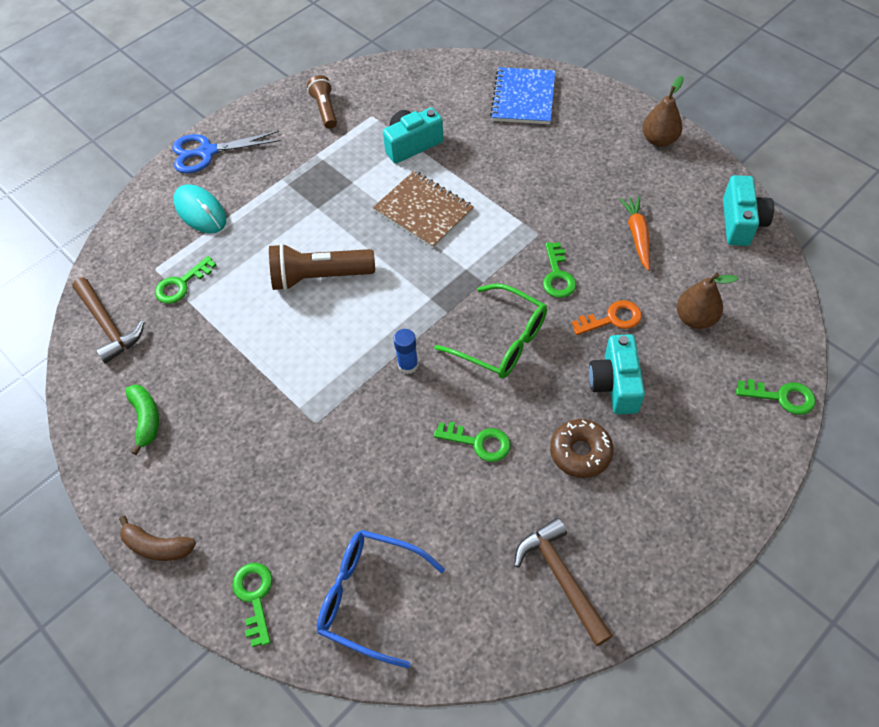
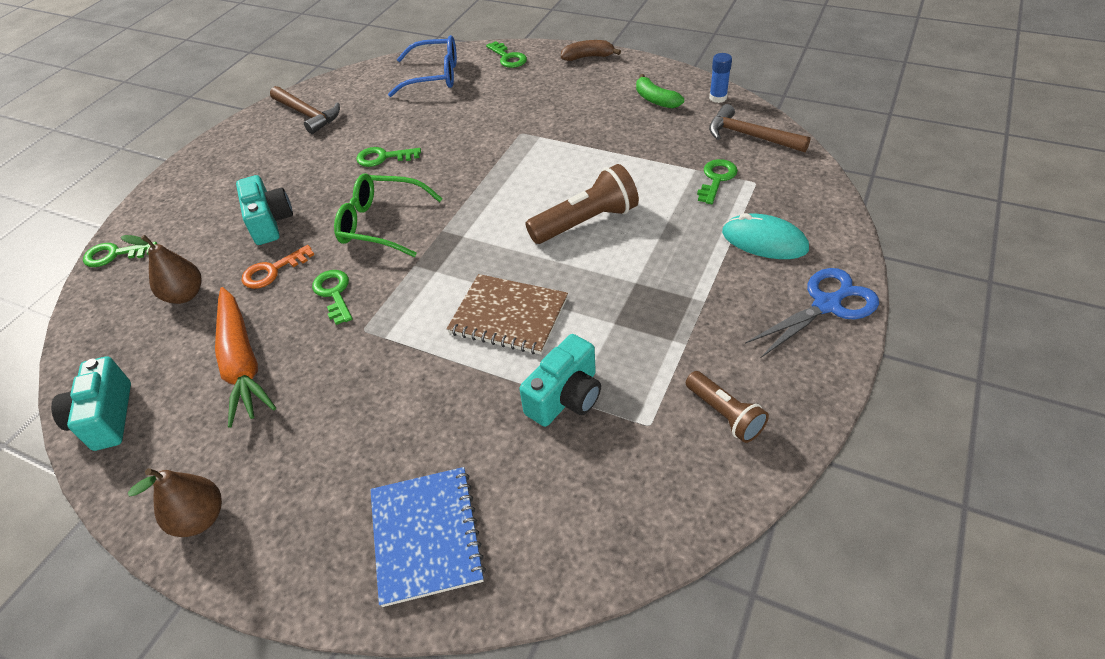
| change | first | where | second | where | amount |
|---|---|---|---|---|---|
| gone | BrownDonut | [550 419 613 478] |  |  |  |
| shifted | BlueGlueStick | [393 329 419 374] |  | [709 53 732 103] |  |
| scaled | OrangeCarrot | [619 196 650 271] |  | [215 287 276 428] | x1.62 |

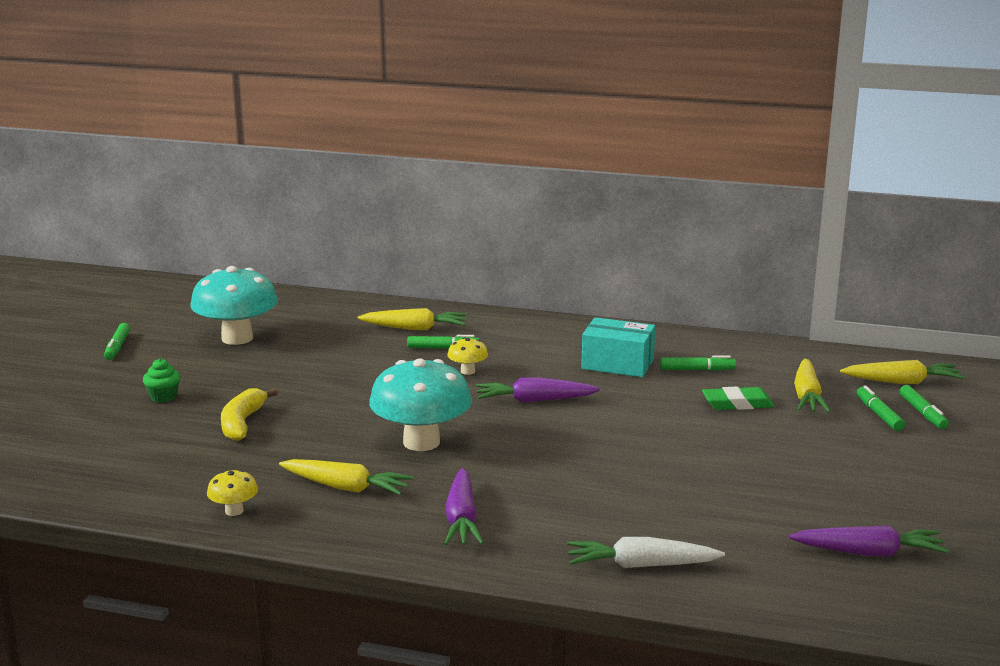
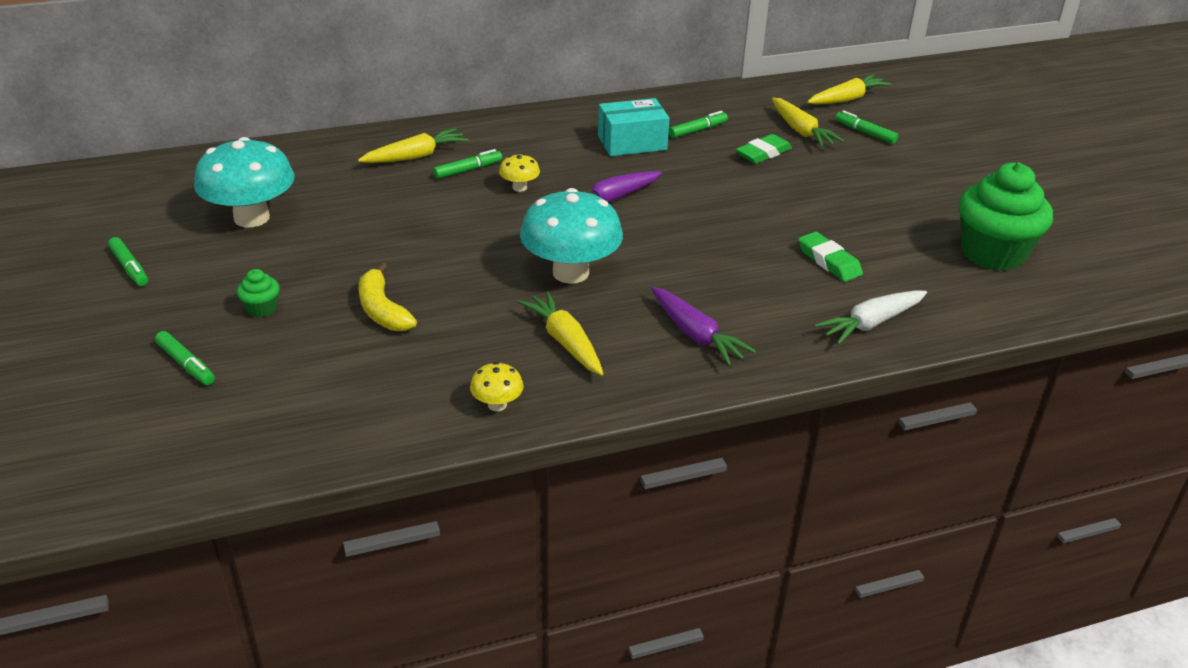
| change | first | where | second | where | amount |
|---|---|---|---|---|---|
| new |  |  | GreenEraser | [798 232 863 282] |  |
| shifted | GreenMarker | [900 385 949 429] |  | [155 331 215 385] |  |
| swapped | PurpleCarrot | [789 525 949 556] | GreenCupcake | [959 162 1053 271] |  |
| rotated | YellowCarrot | [279 459 413 495] |  | [518 291 604 375] | 105 degrees counterclockwise |

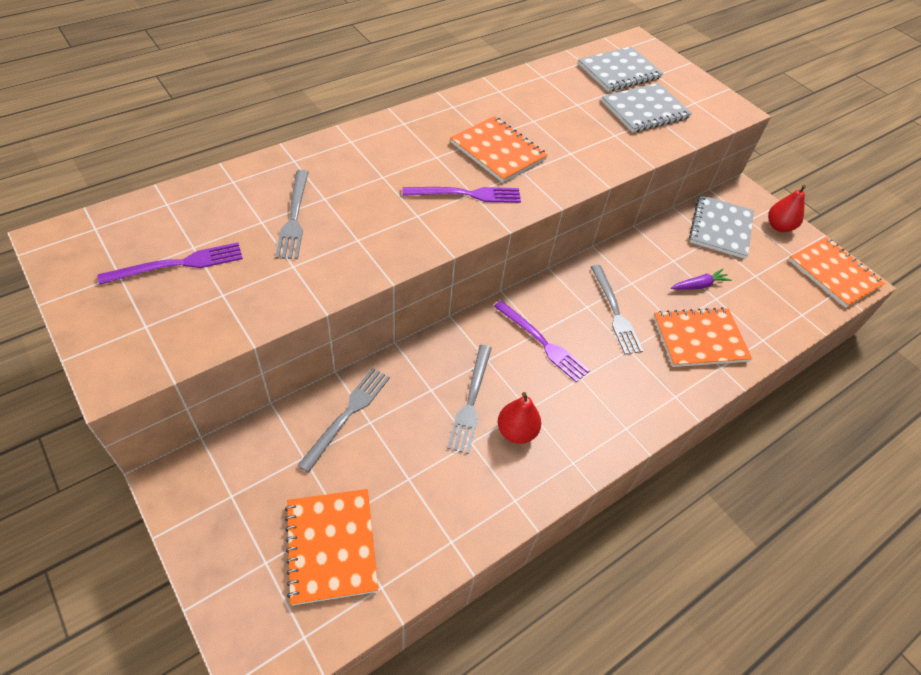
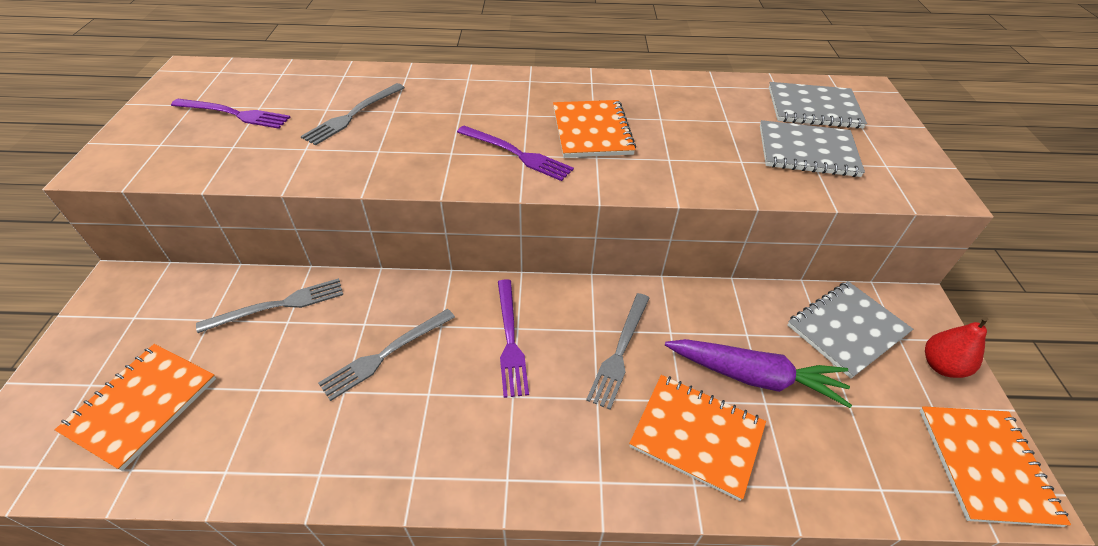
| change | first | where | second | where | amount |
|---|---|---|---|---|---|
| gone | RedPear | [498 392 541 444] |  |  |  |
| scaled | PurpleCarrot | [671 269 732 290] |  | [665 339 852 408] | x1.97 |

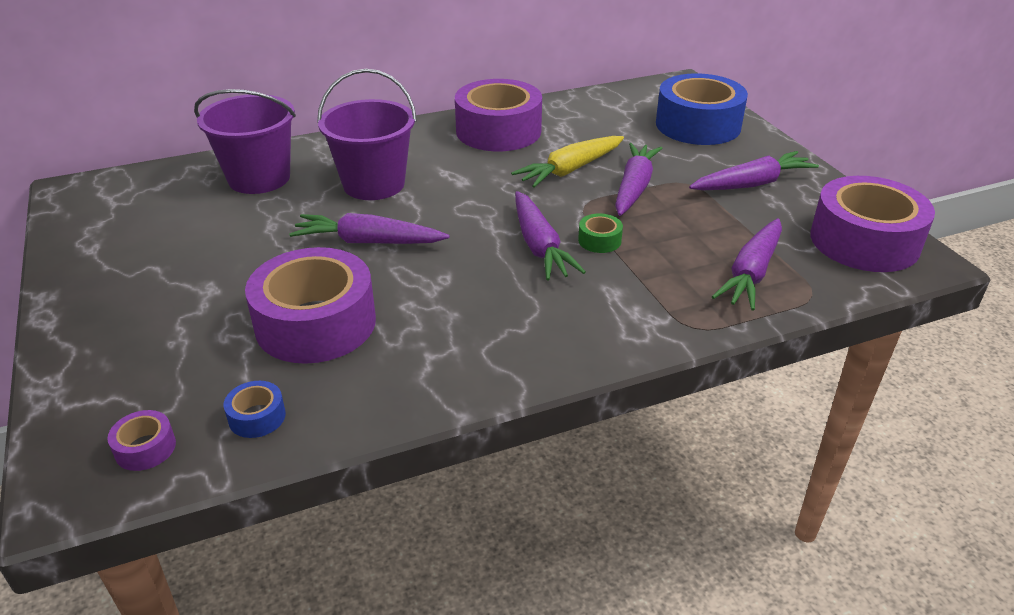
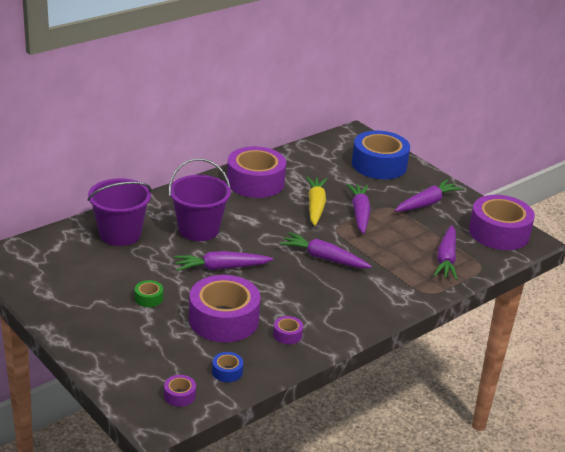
| change | first | where | second | where | amount |
|---|---|---|---|---|---|
| new |  |  | PurpleTape | [273 316 303 344] |  |
| shifted | GreenTape | [578 213 623 253] |  | [135 280 163 307] |  |
| rotated | YellowCarrot | [511 136 624 188] |  | [306 177 327 226] | 150 degrees clockwise |
| rotated | PurpleCarrot | [515 191 586 280] |  | [280 232 372 268] | 150 degrees clockwise |

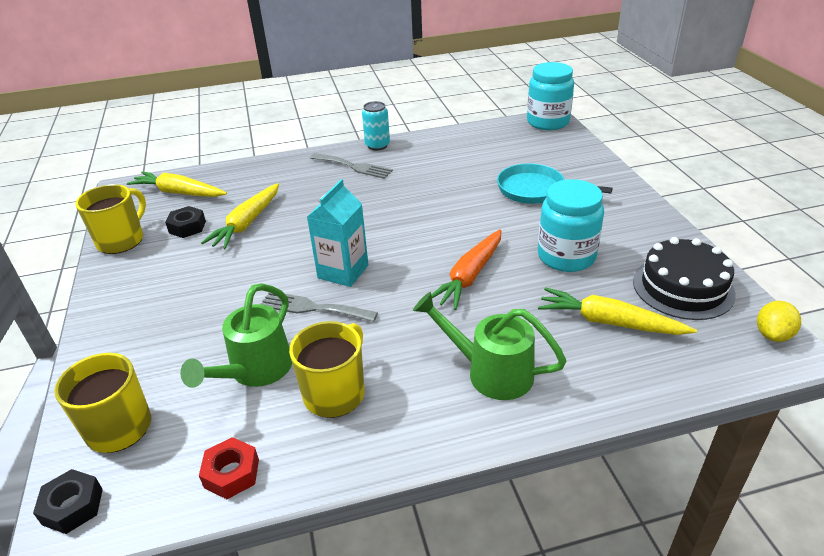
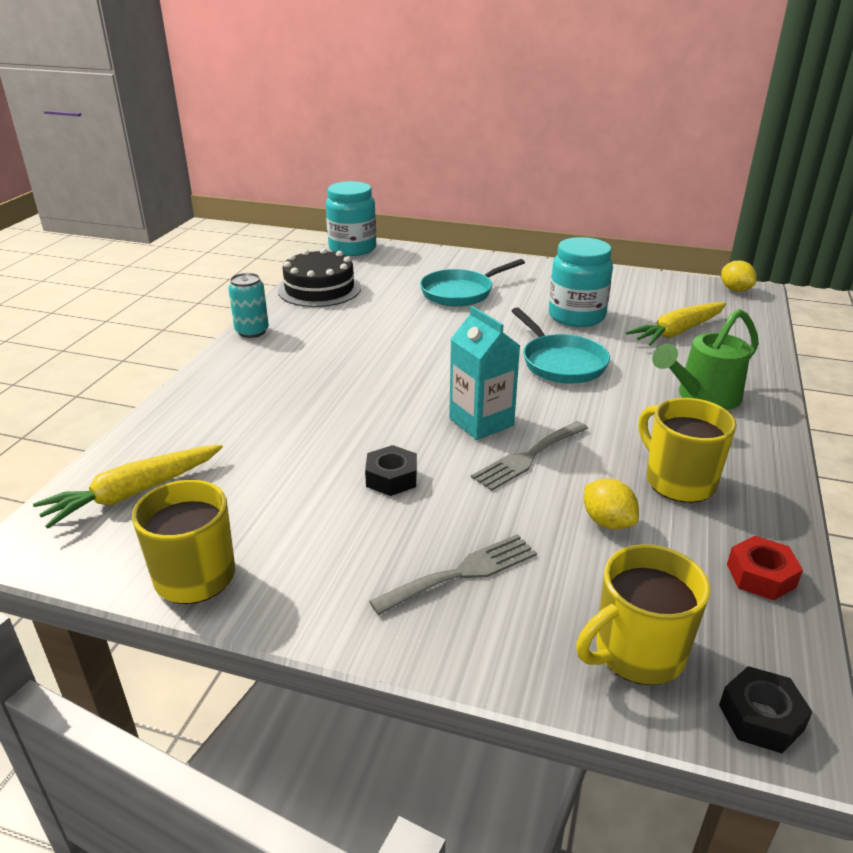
| change | first | where | second | where | amount |
|---|---|---|---|---|---|
| gone | YellowCarrot | [201 183 279 249] |  |  |  |
| shifted | BlackNut | [165 206 206 238] |  | [365 445 417 496] |  |
| shifted | GreyFork | [310 153 393 179] |  | [369 534 537 615] |  |
| shifted | BlackCake | [633 237 736 320] |  | [278 248 361 307] |  |
| swapped | GreenWateringCan | [180 283 292 388] | YellowLemon | [584 479 639 530] |  |
| swapped | OrangeCarrot | [431 229 501 310] | TurquoisePan | [511 308 610 383] |  |

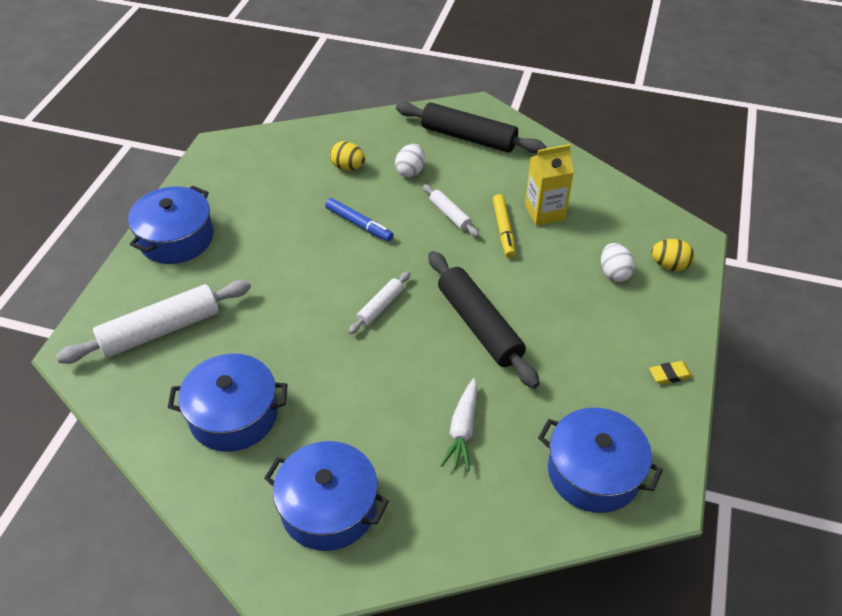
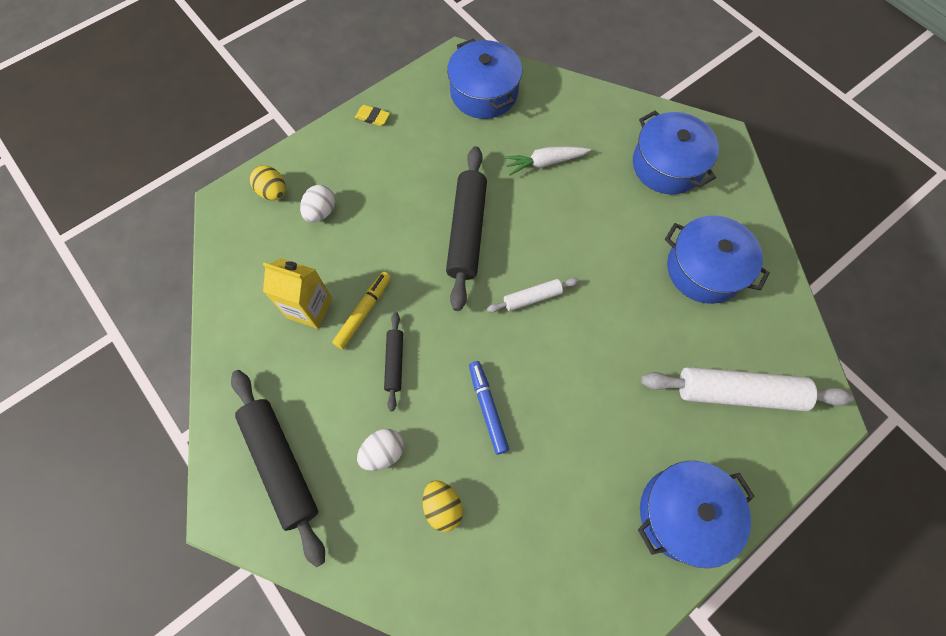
| change | first | where | second | where | amount |
|---|---|---|---|---|---|
| repainted | WhiteRollingPin | [423 184 479 237] | BlackRollingPin | [384 312 403 411] |  |
| rotated | WhiteCarrot | [440 378 477 471] |  | [504 146 591 175] | 150 degrees counterclockwise |

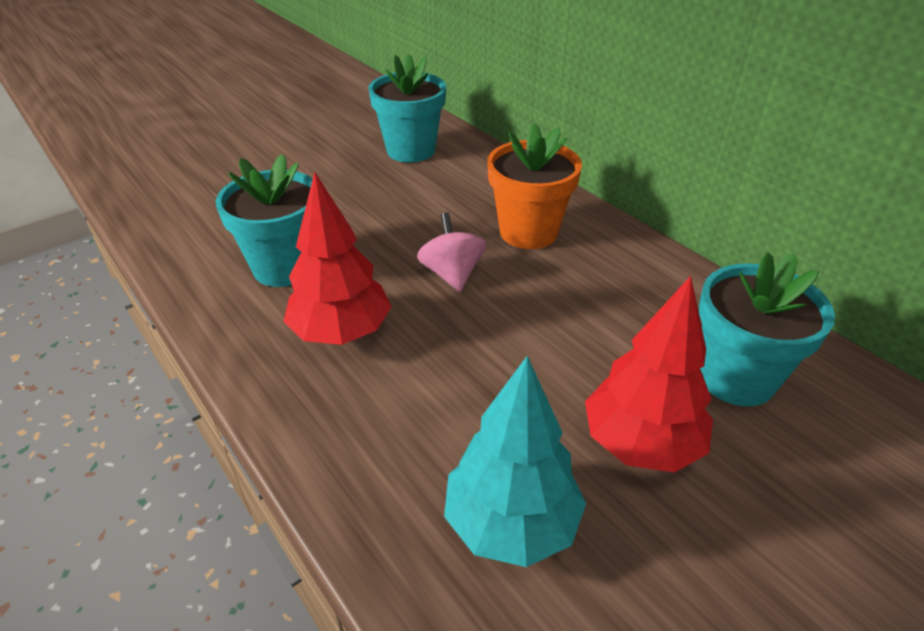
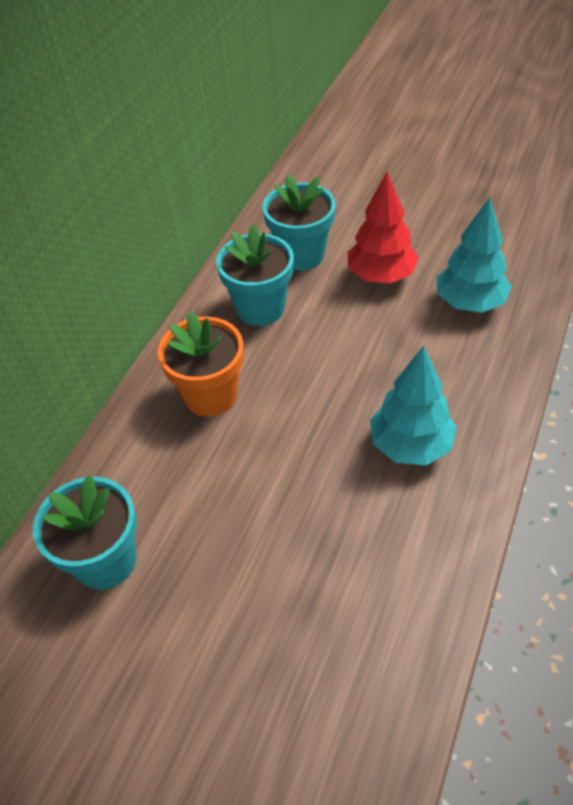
| change | first | where | second | where | amount |
|---|---|---|---|---|---|
| gone | PinkSpinningTop | [417 212 487 292] |  |  |  |
| shifted | TurquoiseFlowerPot | [216 154 313 287] |  | [216 224 294 326] |  |
| repainted | RedTree | [283 172 392 345] | TurquoiseTree | [370 346 457 465] |  |

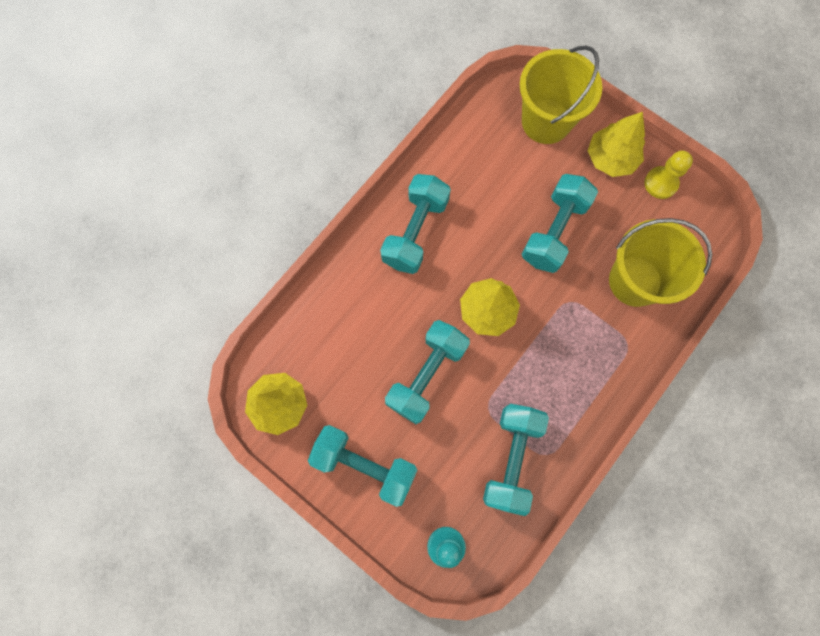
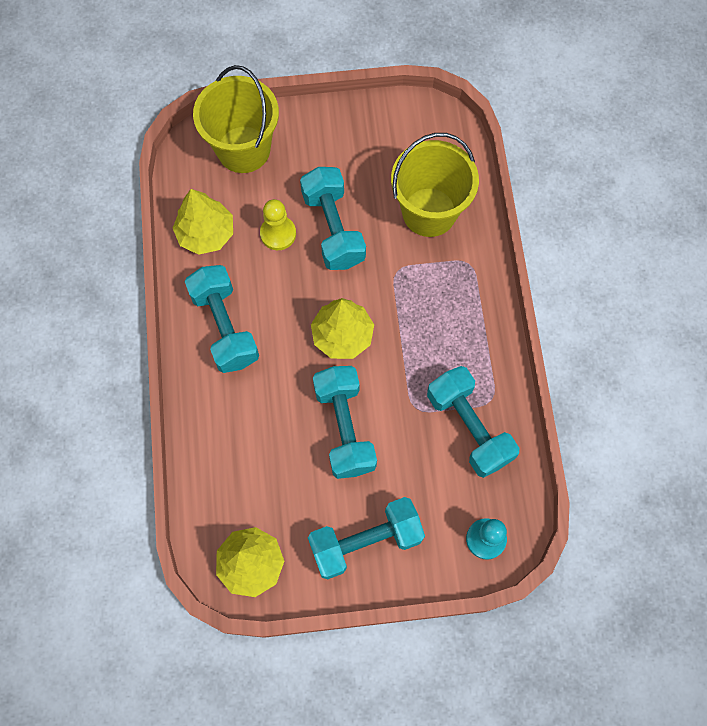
| change | first | where | second | where | amount |
|---|---|---|---|---|---|
| shifted | YellowTree | [588 112 645 177] |  | [173 189 233 255] |  |
| shifted | YellowPawn | [644 151 693 199] |  | [260 199 296 250] |  |

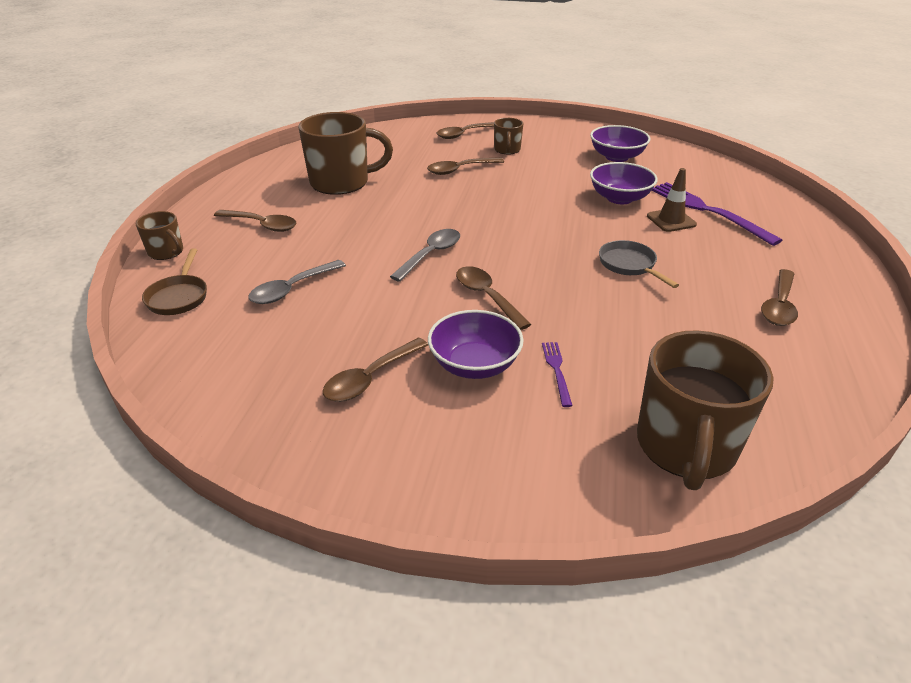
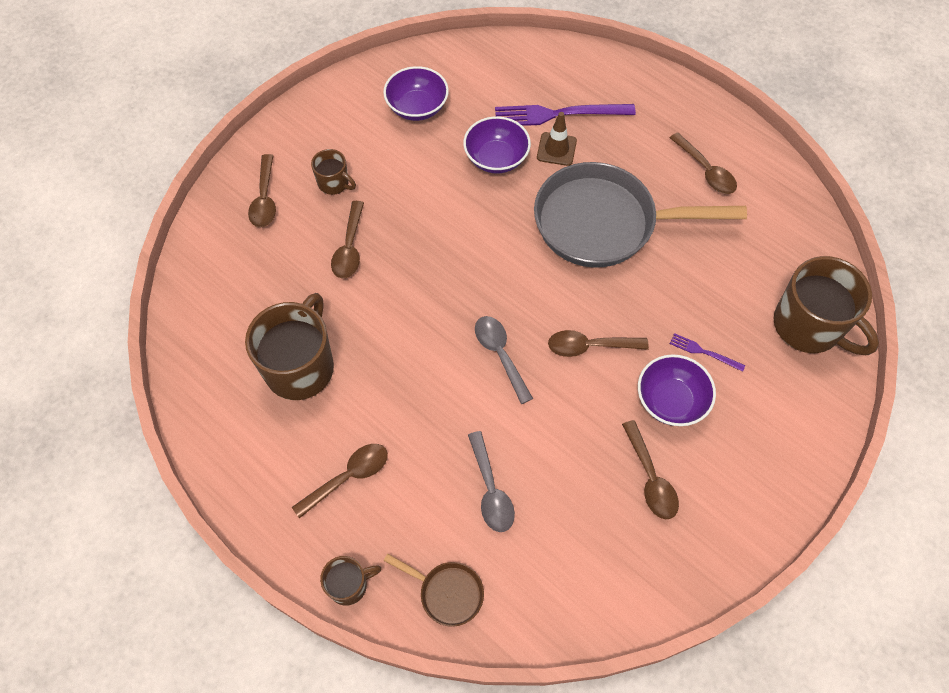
| change | first | where | second | where | amount |
|---|---|---|---|---|---|
| scaled | GreyPan | [599 240 679 288] |  | [534 162 747 268] | x2.34 |

